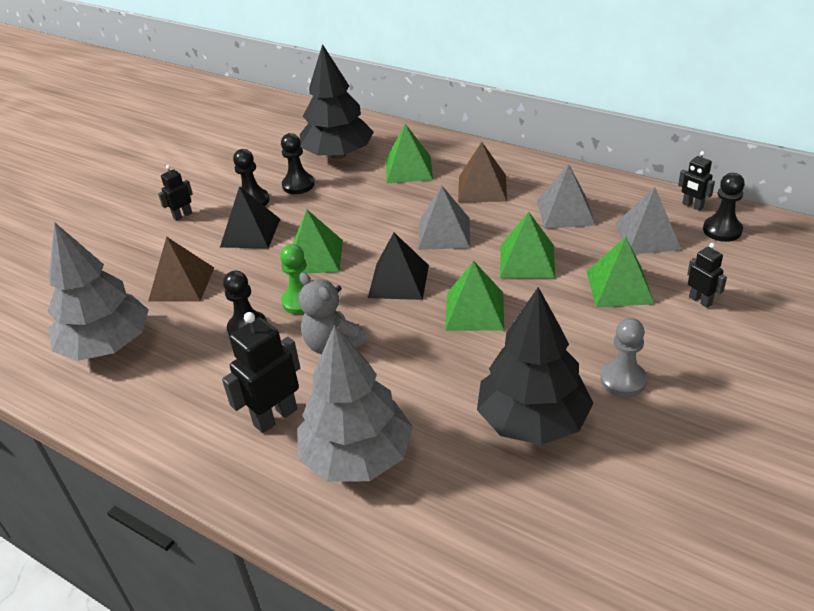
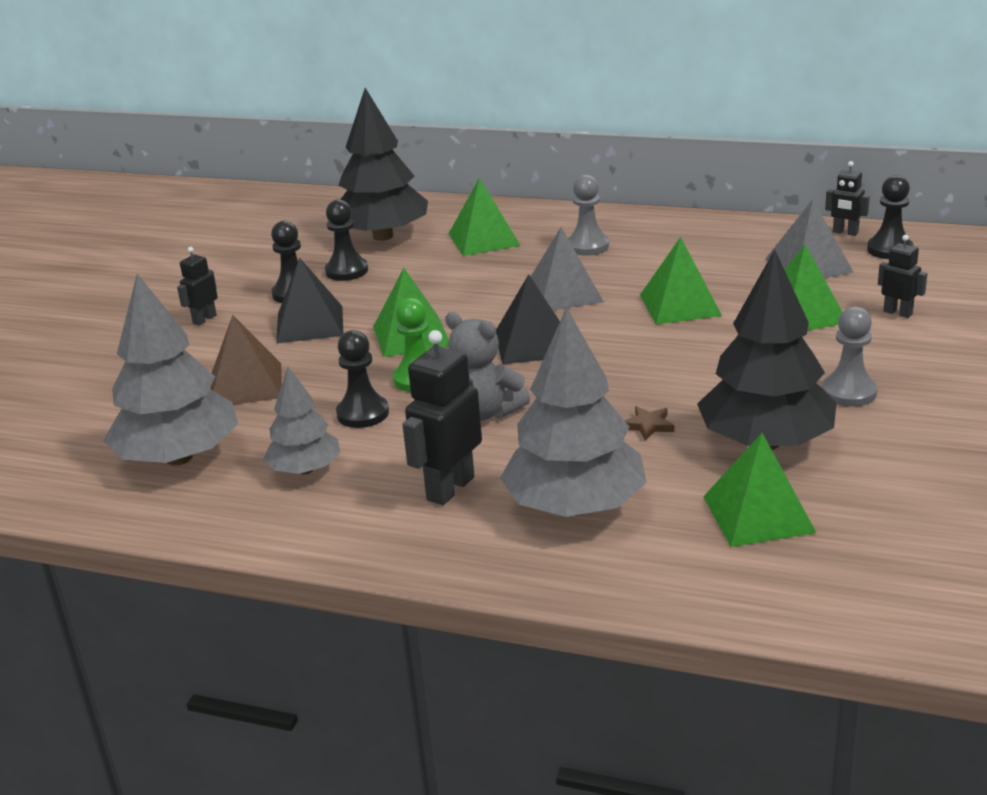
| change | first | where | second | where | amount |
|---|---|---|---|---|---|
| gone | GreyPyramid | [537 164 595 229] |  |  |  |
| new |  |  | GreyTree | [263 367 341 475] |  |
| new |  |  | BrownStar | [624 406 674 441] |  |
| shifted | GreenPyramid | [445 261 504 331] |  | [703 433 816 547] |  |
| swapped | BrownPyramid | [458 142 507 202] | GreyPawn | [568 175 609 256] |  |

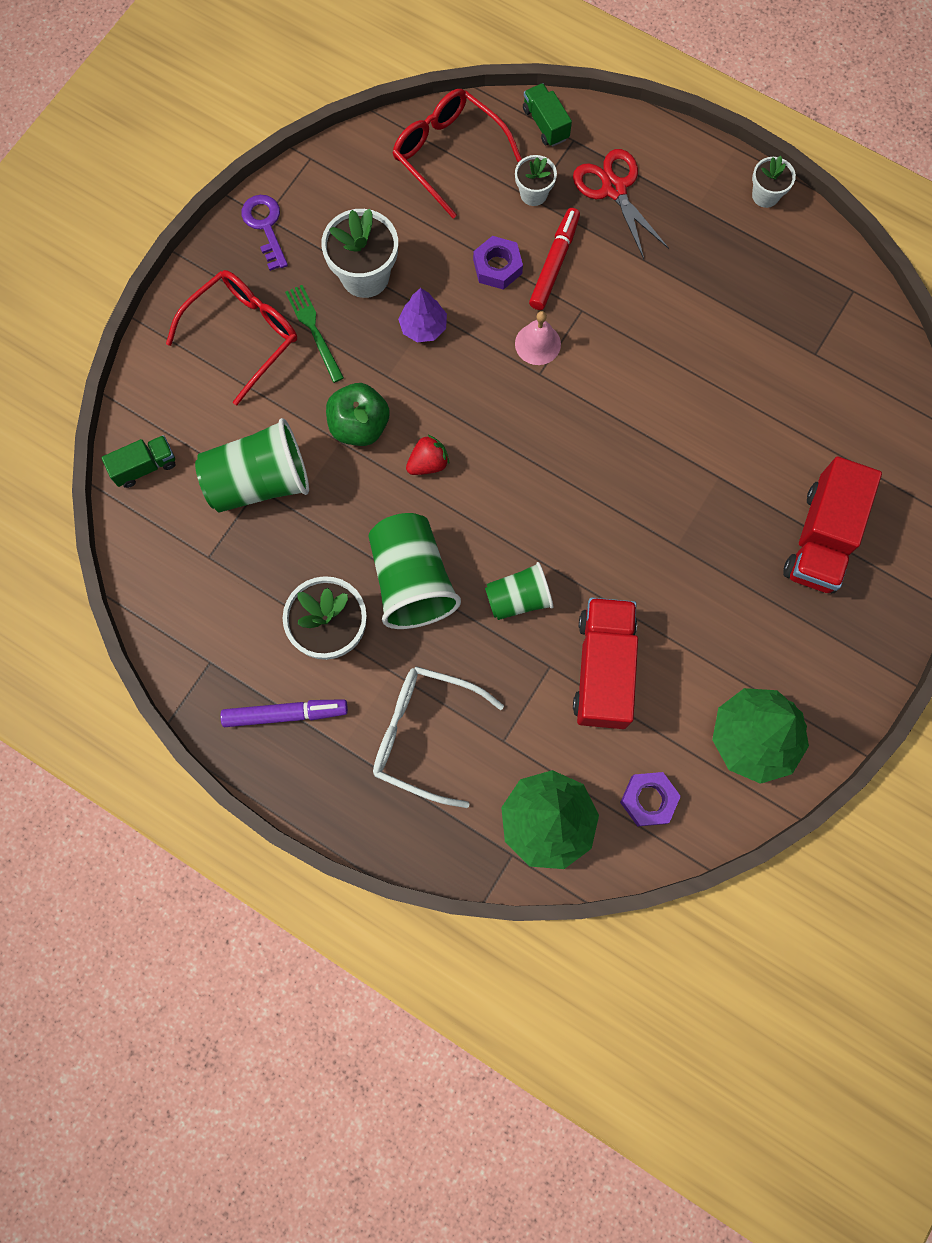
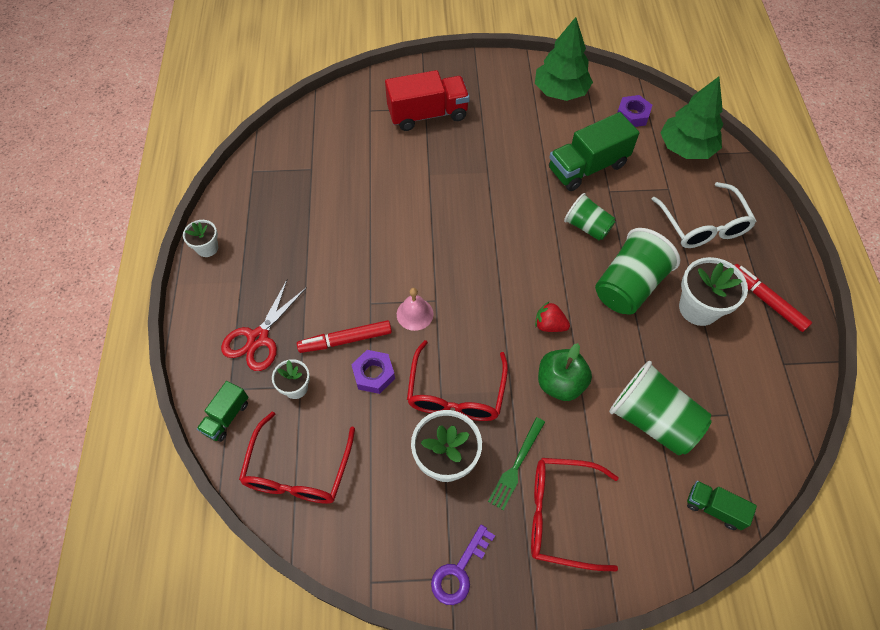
| change | first | where | second | where | amount |
|---|---|---|---|---|---|
| swapped | PurpleTree | [398 288 447 342] | RedGlasses | [407 340 508 421] |  |
| repainted | PurpleMarker | [220 699 348 727] | RedMarker | [734 264 812 332] |  |
| repainted | RedTruck | [573 597 638 729] | GreenTruck | [549 112 639 191] |  |

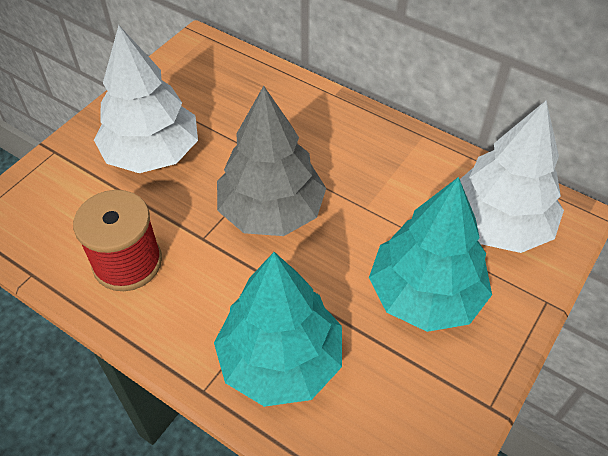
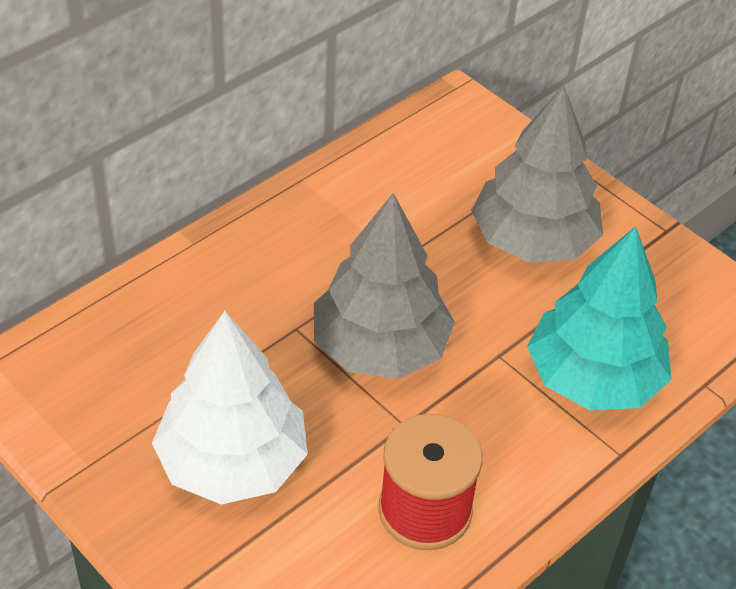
| change | first | where | second | where | amount |
|---|---|---|---|---|---|
| gone | WhiteTree | [460 101 564 253] |  |  |  |
| repainted | TurquoiseTree | [369 177 492 332] | GreyTree | [471 86 603 263] |  |

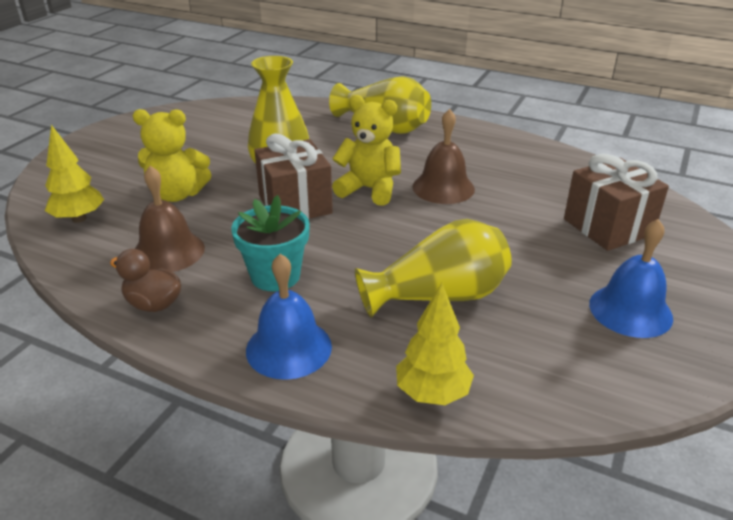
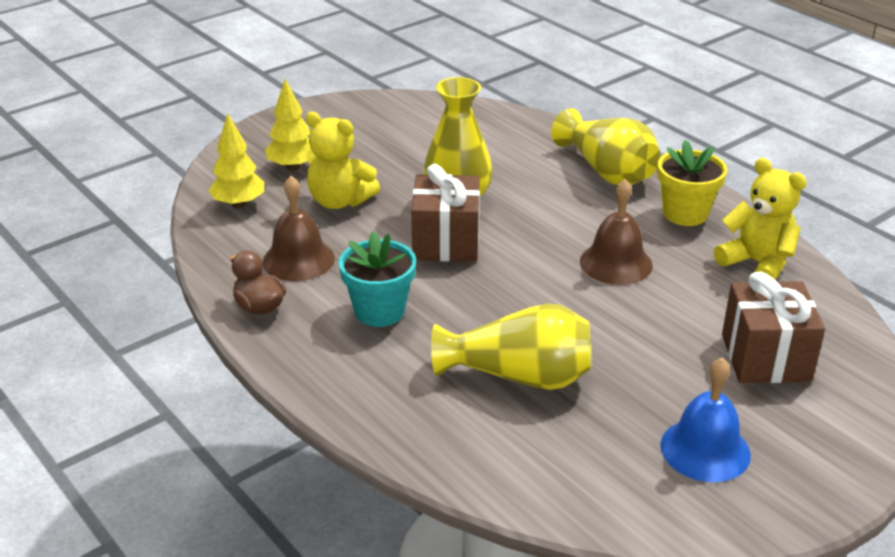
| change | first | where | second | where | amount |
|---|---|---|---|---|---|
| gone | BlueBell | [246 254 332 380] |  |  |  |
| new |  |  | YellowFlowerPot | [657 140 727 226] |  |
| shifted | YellowTeddyBear | [332 95 401 206] |  | [714 158 807 280] |  |
| shifted | YellowTree | [396 283 474 405] |  | [265 79 311 171] |  |

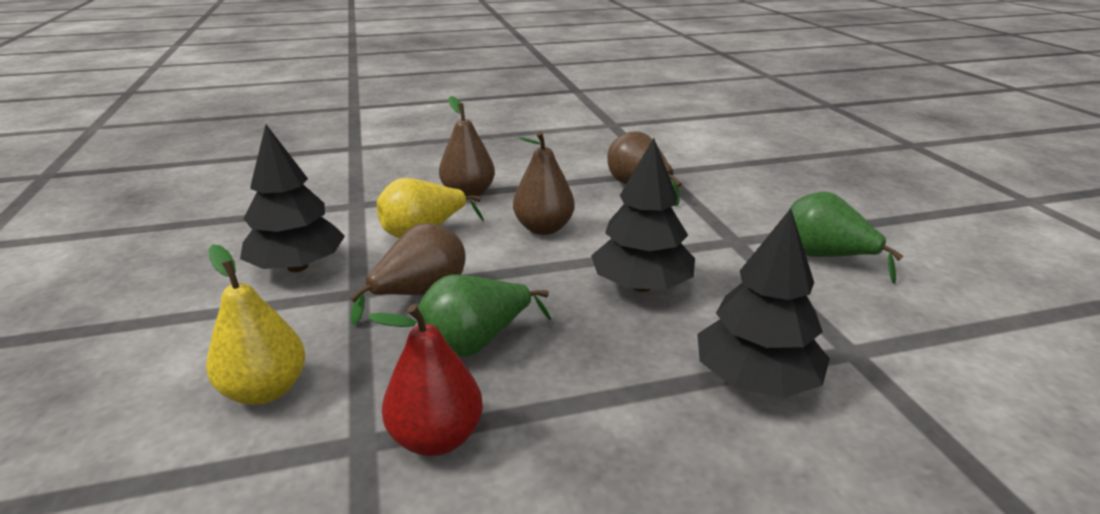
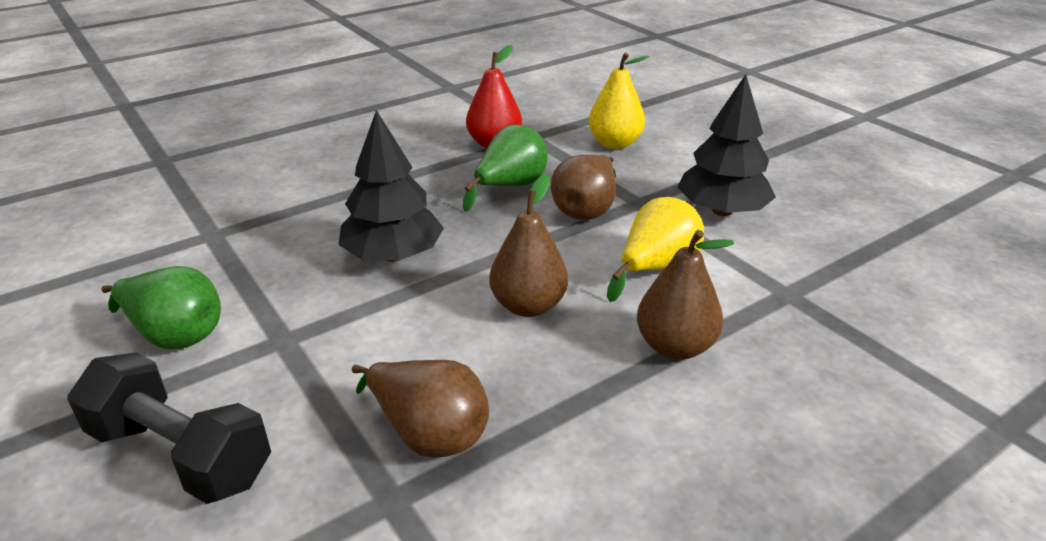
| change | first | where | second | where | amount |
|---|---|---|---|---|---|
| gone | BlackTree | [697 208 830 398] |  |  |  |
| new |  |  | BlackDumbbell | [67 352 271 504] |  |

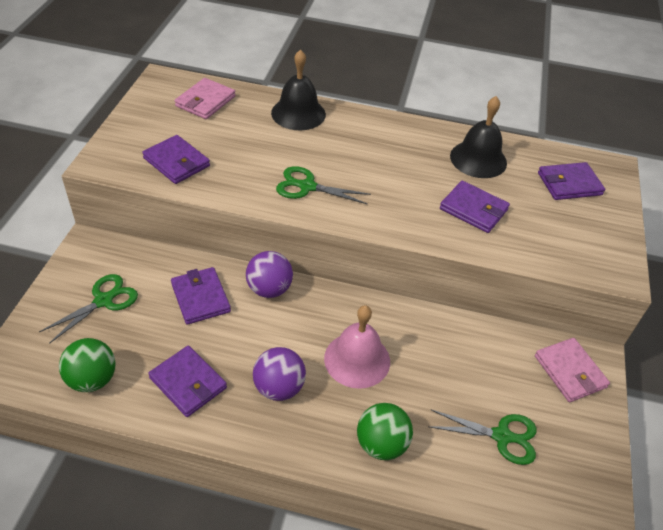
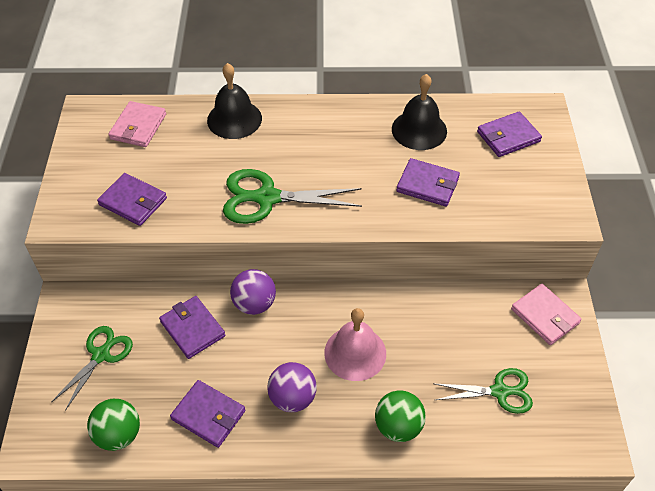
| change | first | where | second | where | amount |
|---|---|---|---|---|---|
| scaled | GreenScissors | [276 166 371 204] |  | [223 169 362 224] | x1.52 |

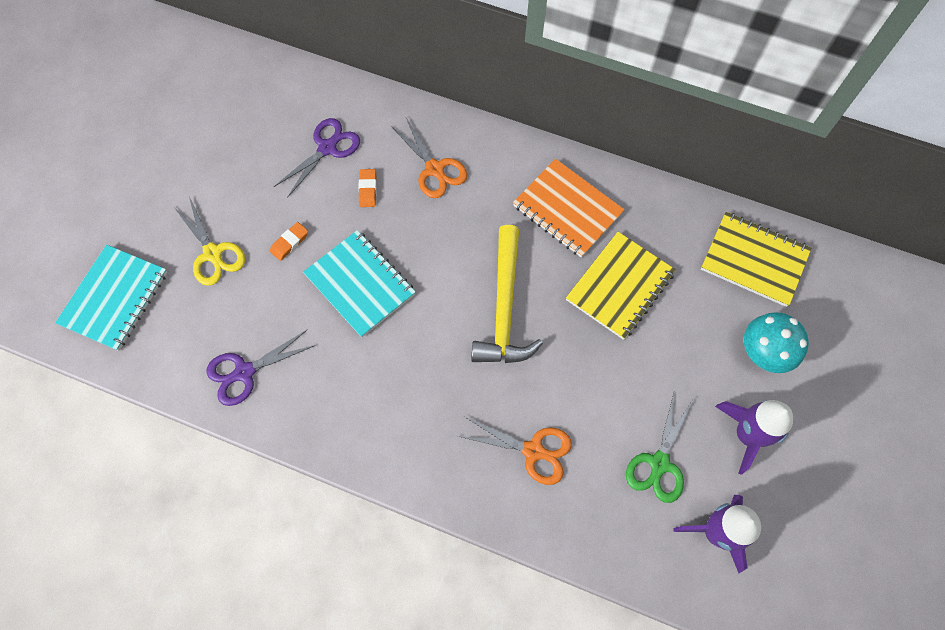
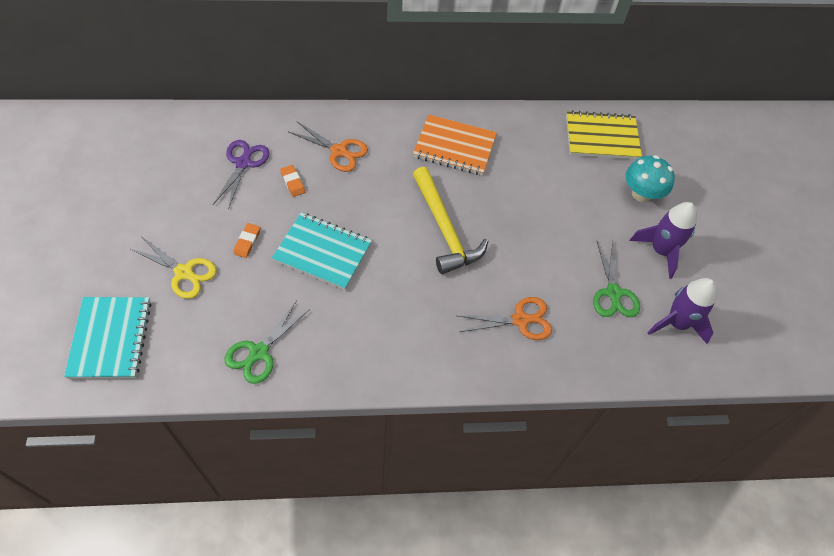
| change | first | where | second | where | amount |
|---|---|---|---|---|---|
| gone | YellowNotebook | [566 232 676 340] |  |  |  |
| repainted | PurpleScissors | [206 330 316 406] | GreenScissors | [224 300 310 384] |  |

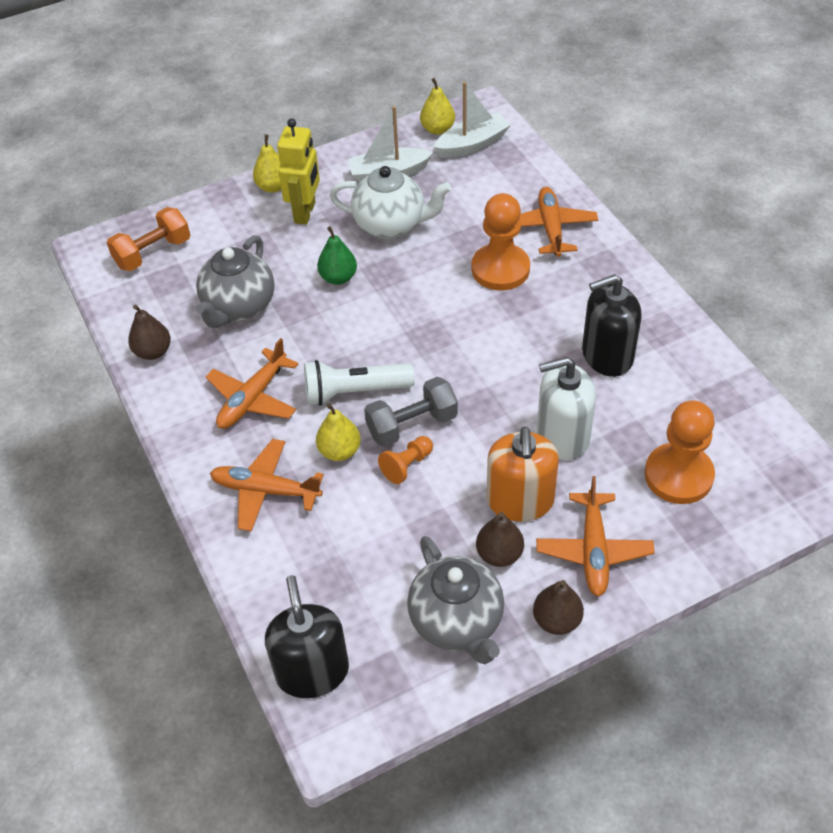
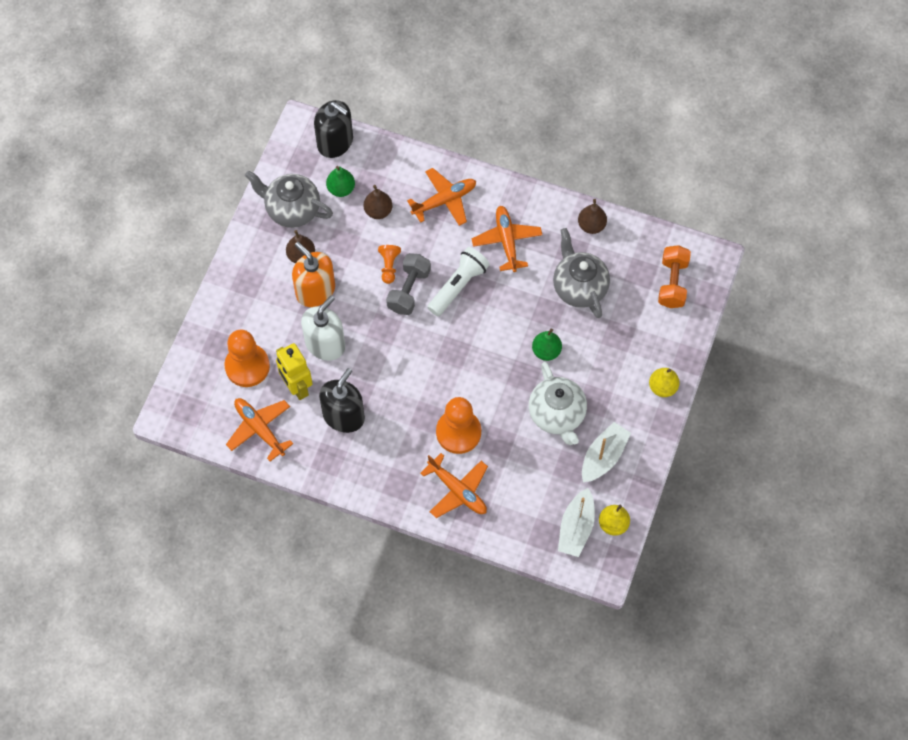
| change | first | where | second | where | amount |
|---|---|---|---|---|---|
| gone | YellowPear | [316 403 361 461] |  |  |  |
| new |  |  | GreenPear | [326 166 355 197] |  |
| shifted | YellowRobot | [277 119 320 225] |  | [276 343 313 400] |  |
| shifted | BrownPear | [533 580 584 635] |  | [364 185 392 219] |  |
| shifted | OrangePlane | [536 476 655 597] |  | [226 398 293 461] |  |
| rotated | WhiteTeapot | [330 166 451 239] |  | [529 362 587 445] | 75 degrees counterclockwise |

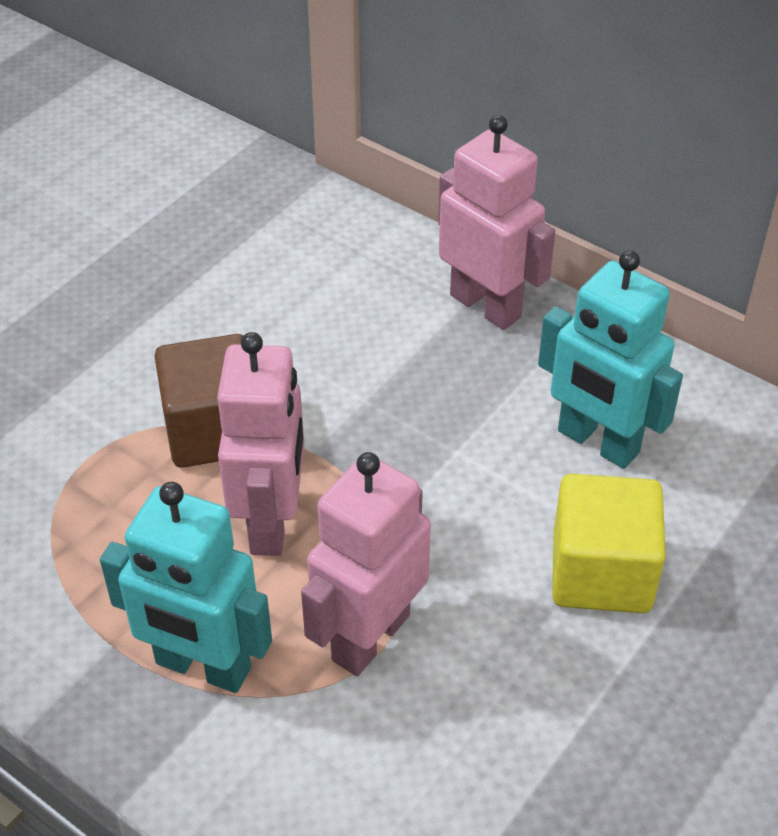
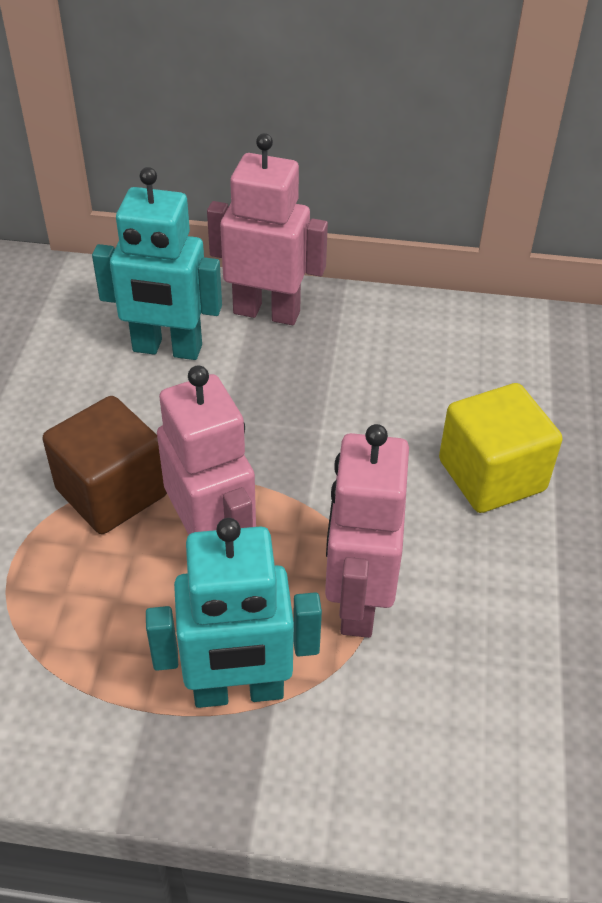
| change | first | where | second | where | amount |
|---|---|---|---|---|---|
| shifted | TurquoiseRobot | [538 250 683 469] |  | [92 167 222 360] |  |

